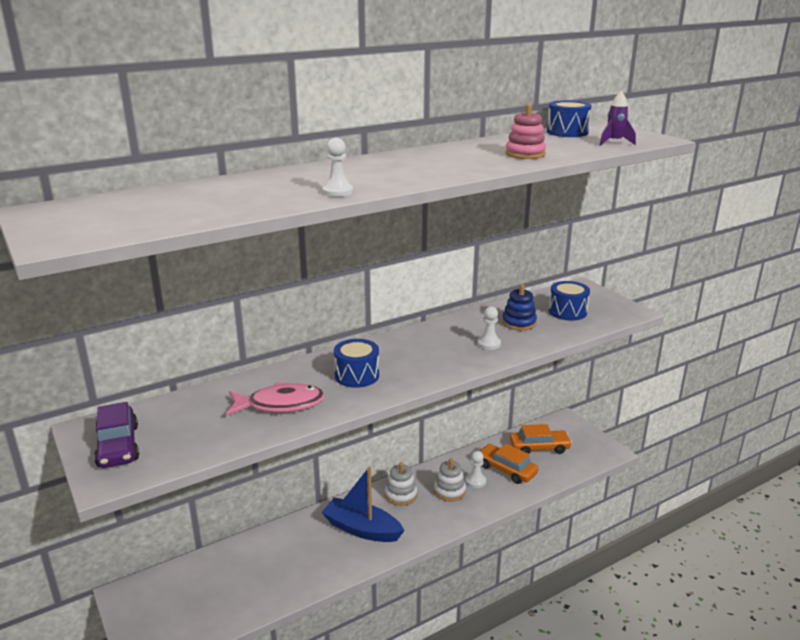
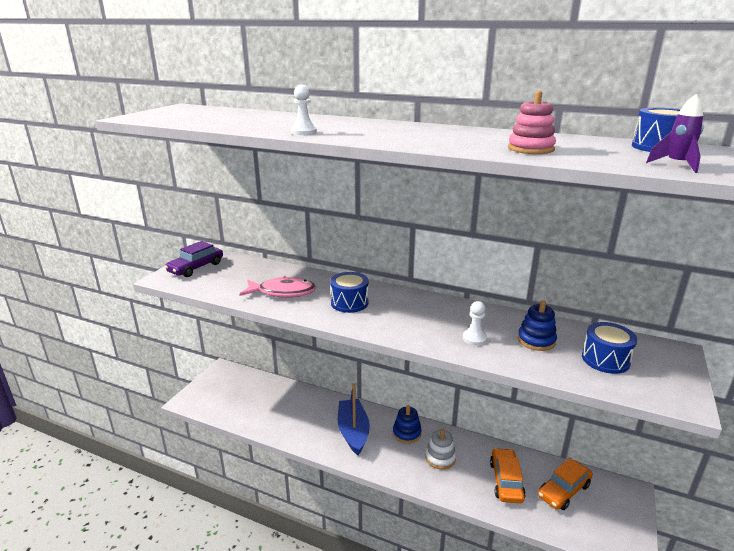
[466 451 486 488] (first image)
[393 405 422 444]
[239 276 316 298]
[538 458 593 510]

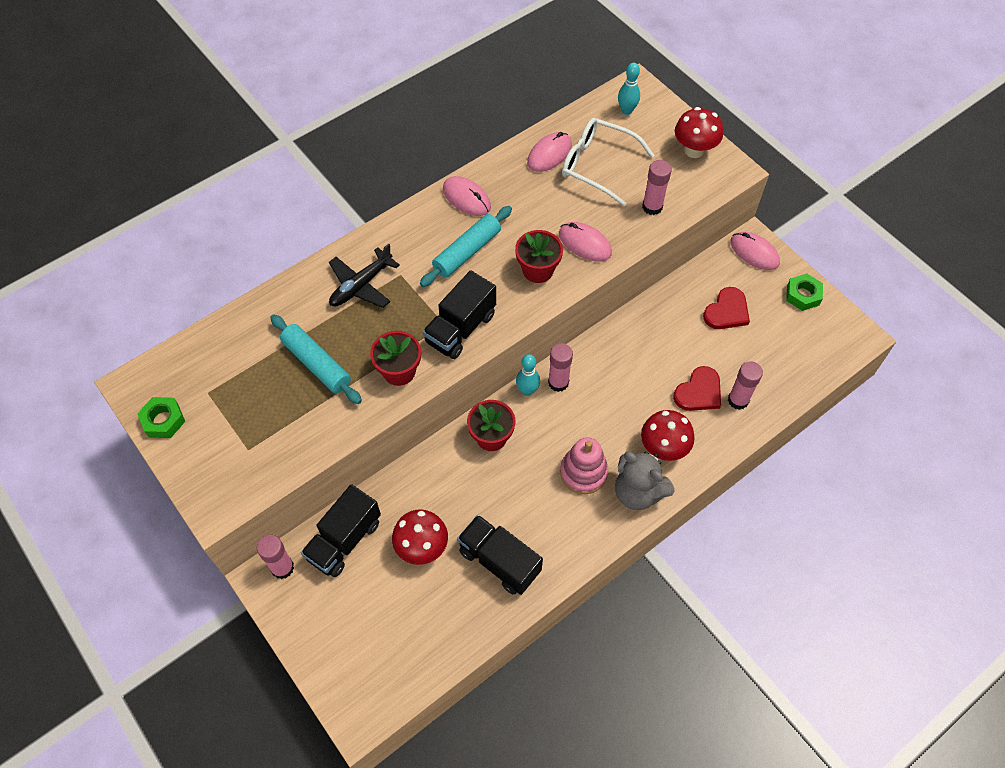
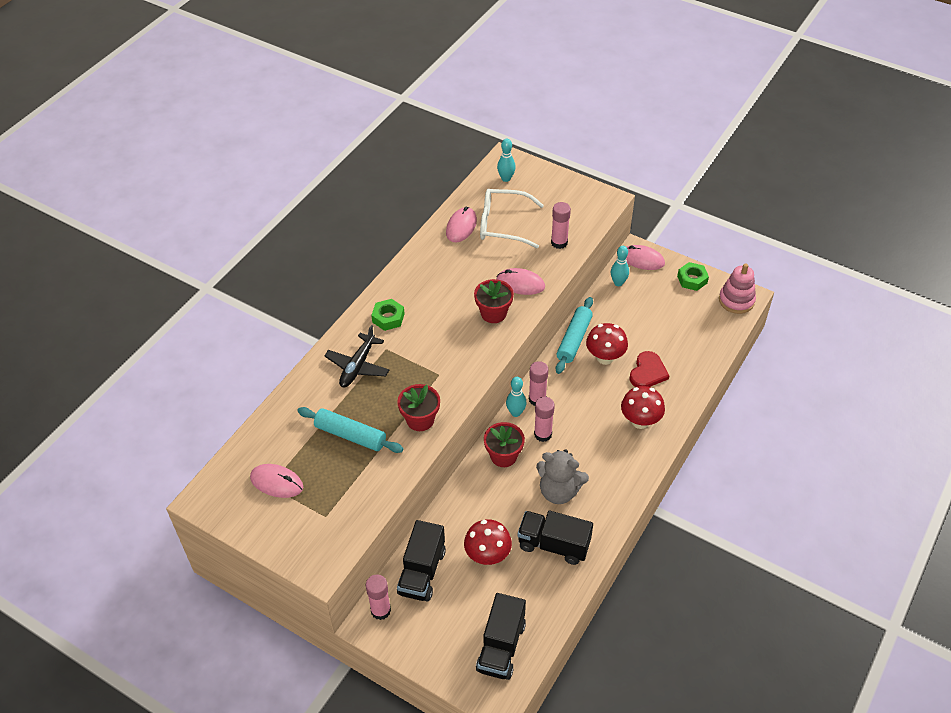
[703 287 750 329] (first image)
[611 246 629 286]
[371 299 405 331]
[556 297 593 374]
[476 593 526 680]
[250 464 303 498]
[719 263 756 314]
[536 450 589 504]
[586 323 628 365]
[534 397 555 442]

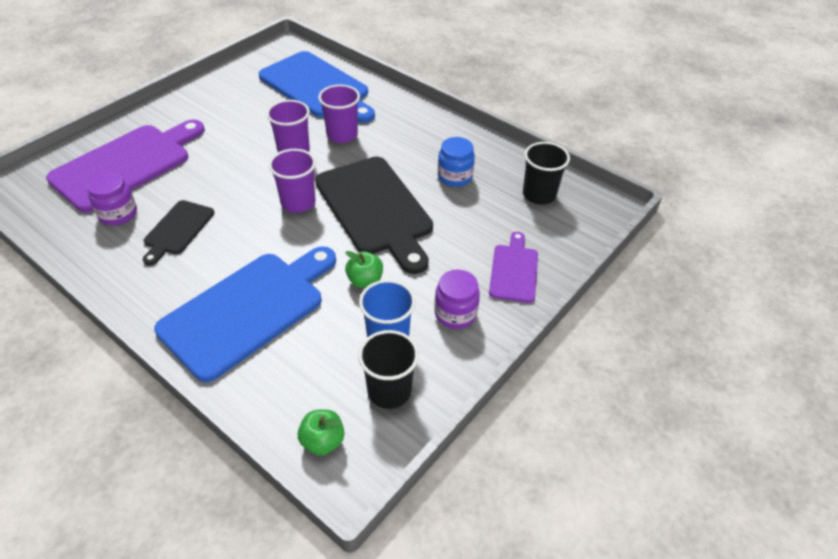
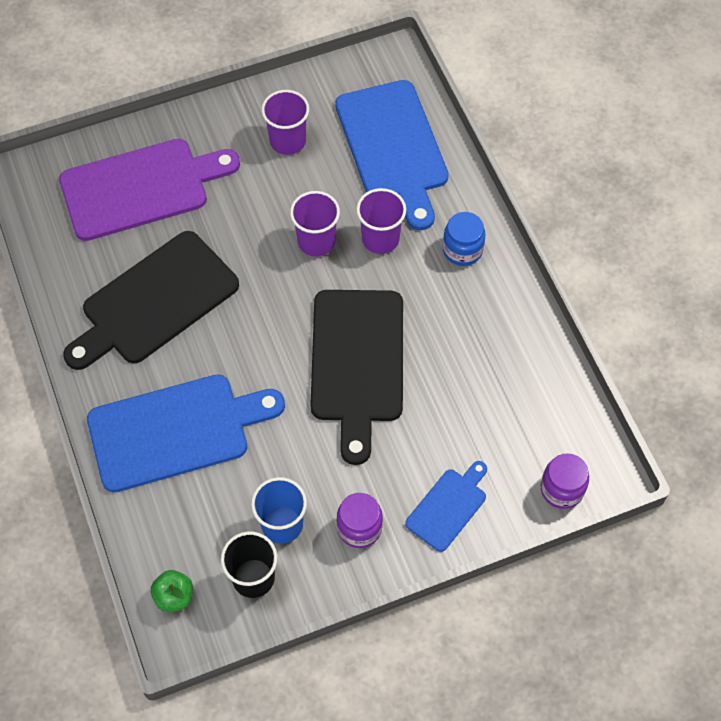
[345 251 383 288] (first image)
[523 142 570 205] (first image)
[541 453 589 509]
[262 90 309 155]
[443 212 485 266]
[405 461 487 552]
[63 231 239 370]

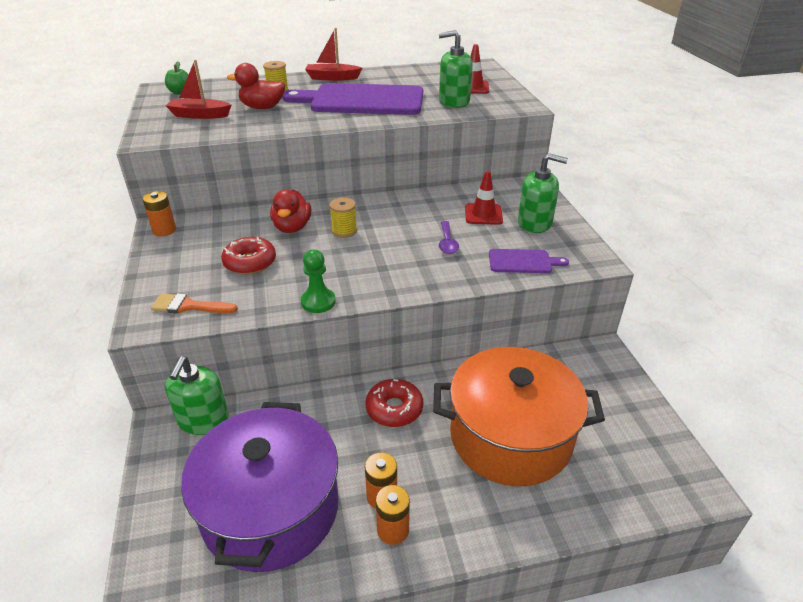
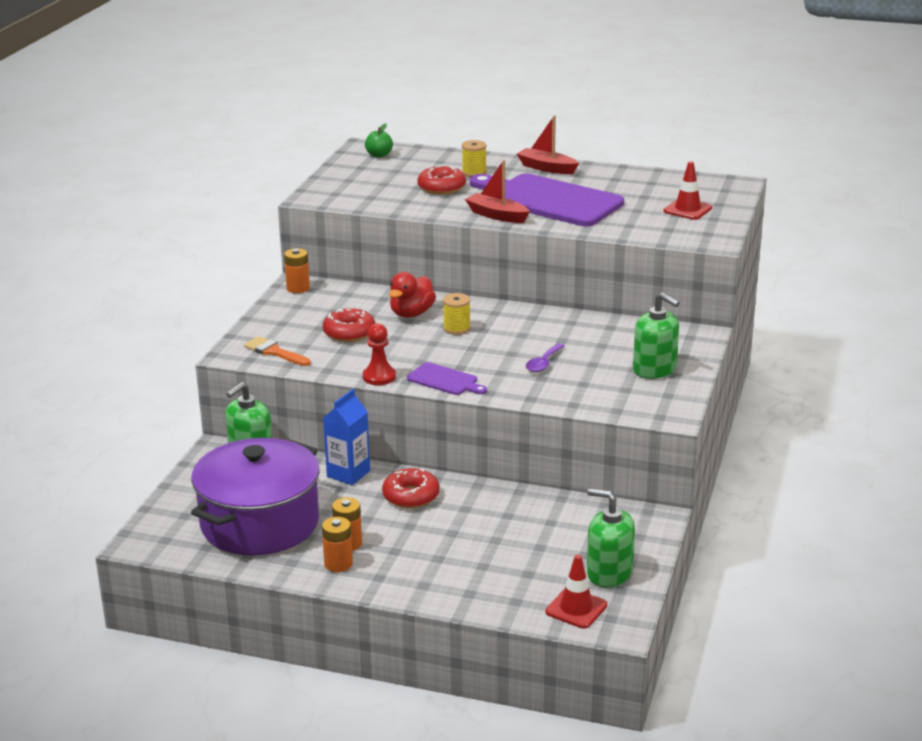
[433 347 605 486] (first image)
[323 389 370 485]
[465 160 530 223]
[587 488 635 588]
[545 555 607 628]
[407 362 487 395]
[417 165 466 195]
[363 323 396 385]

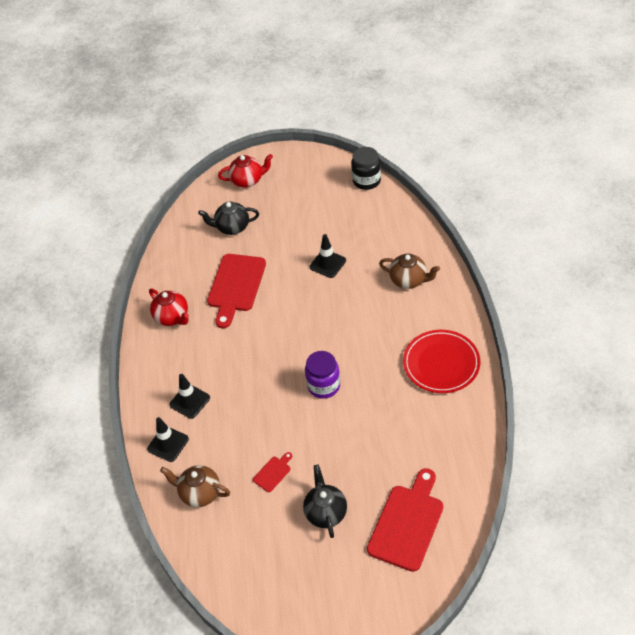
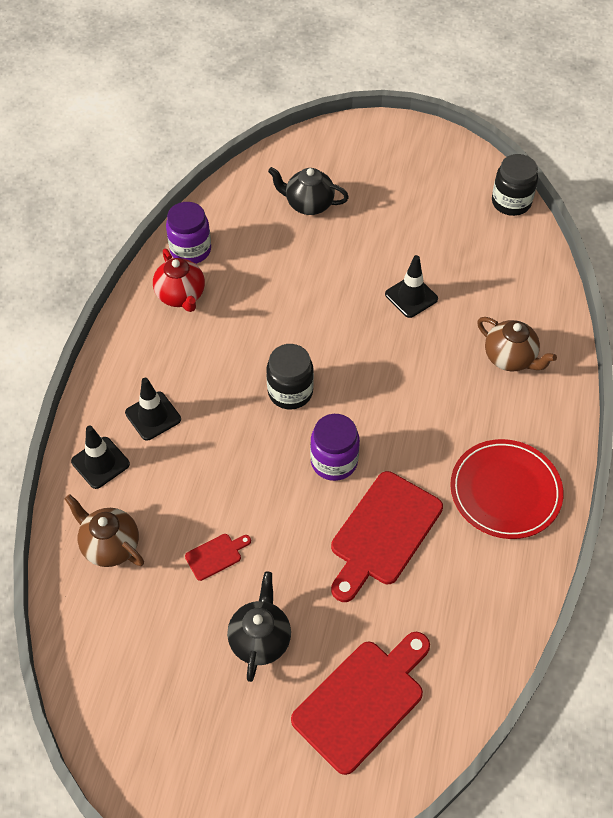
[218 154 273 188] (first image)
[166 202 211 264]
[266 344 314 410]
[331 471 443 602]

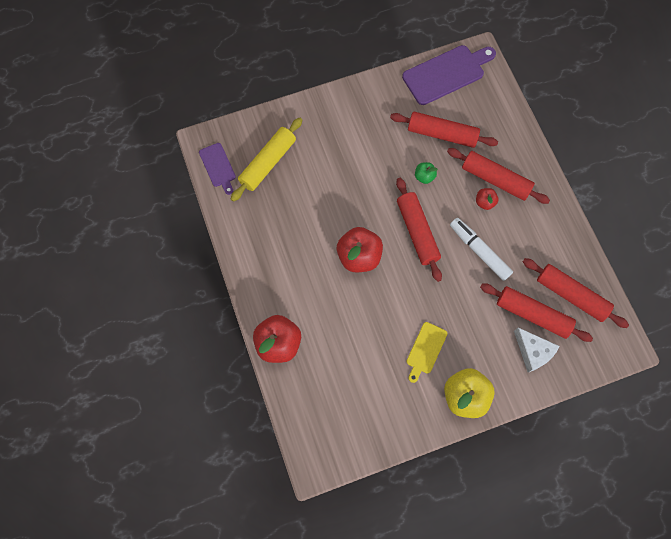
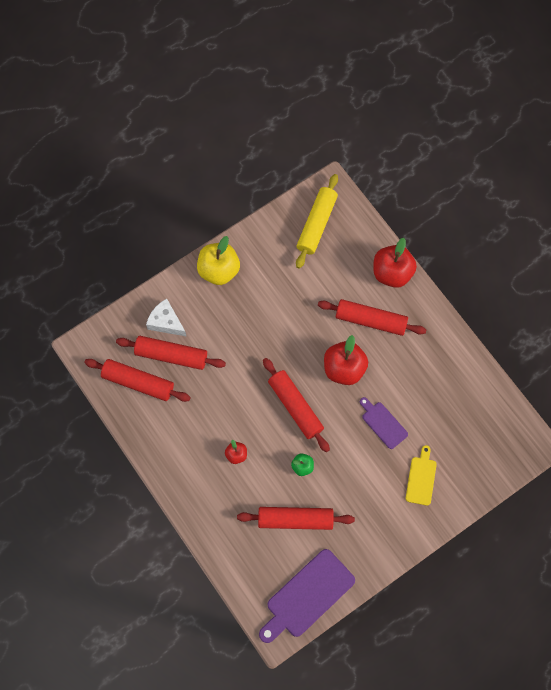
[450 218 513 281] (first image)
[360 397 408 449]
[296 174 338 269]
[406 445 437 506]
[318 299 426 336]

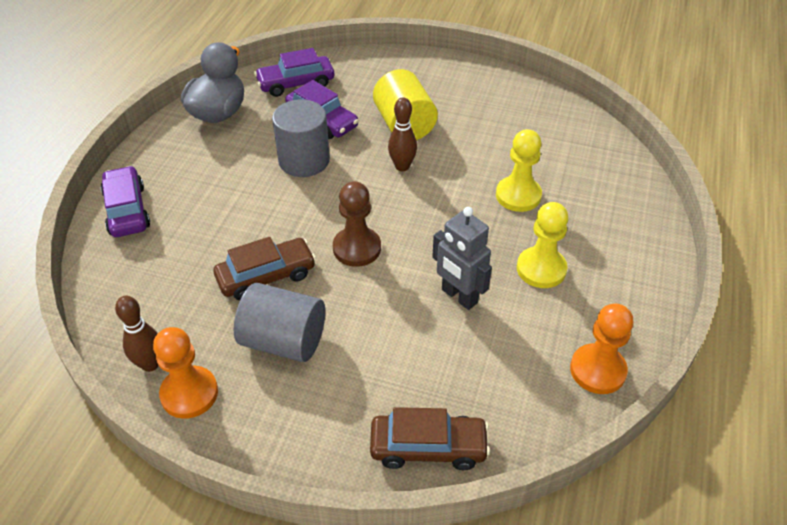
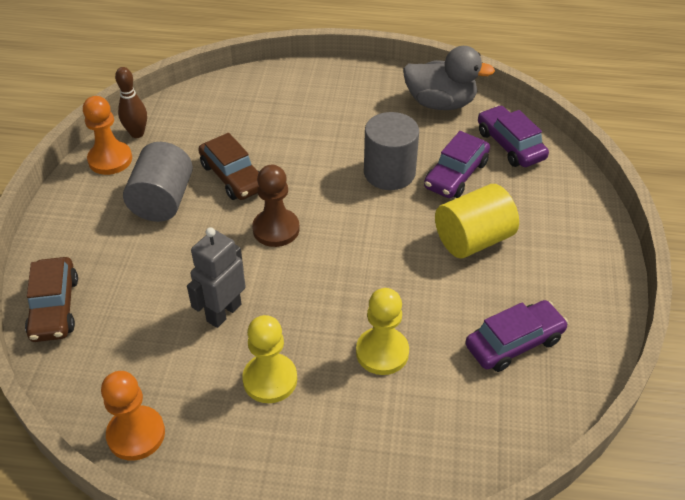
[388 97 417 171] (first image)
[465 300 569 372]

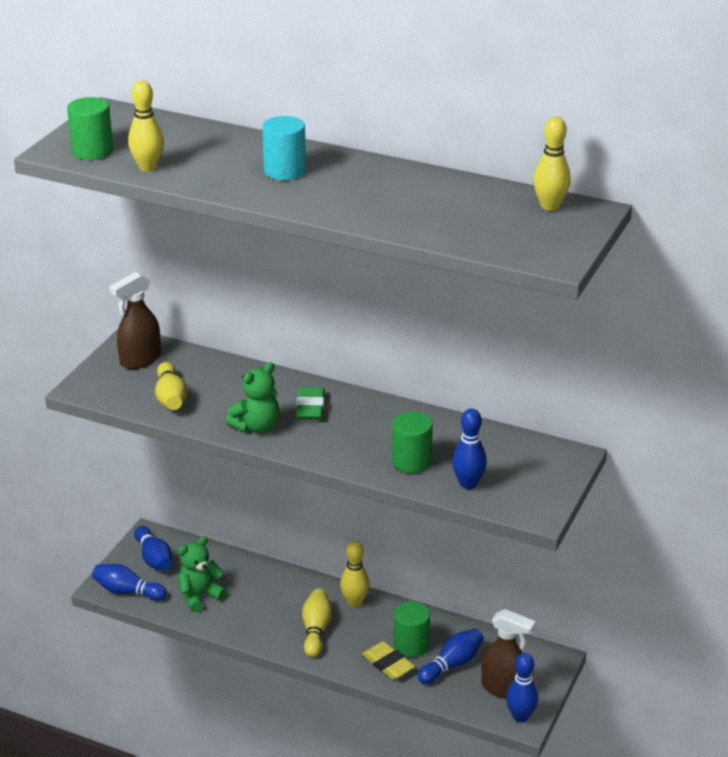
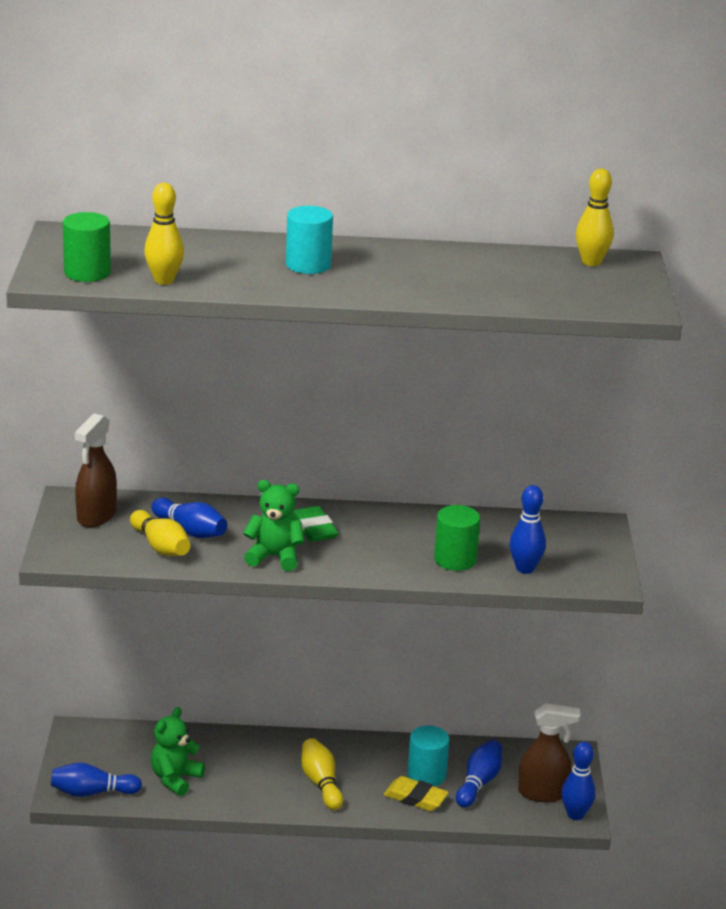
[340 541 370 607] (first image)
[151 498 227 538]
[407 725 449 786]
[243 480 304 571]

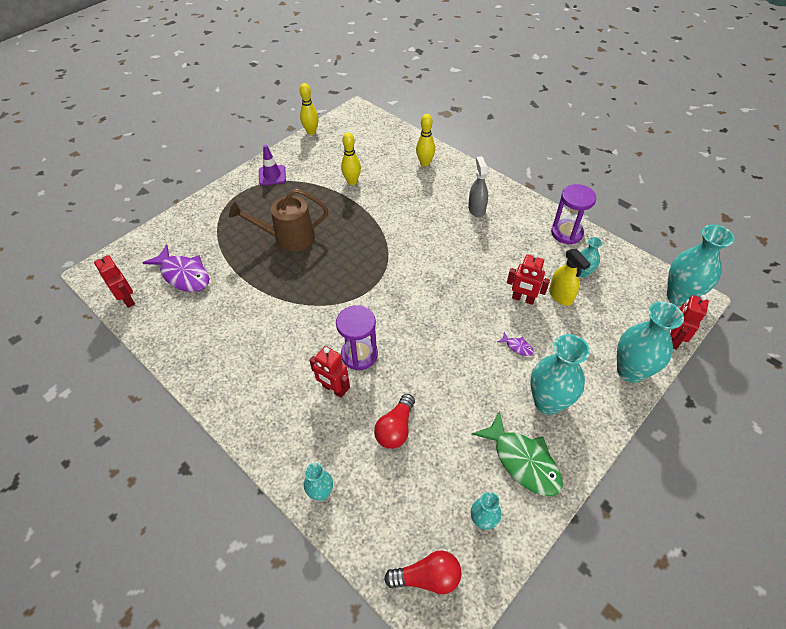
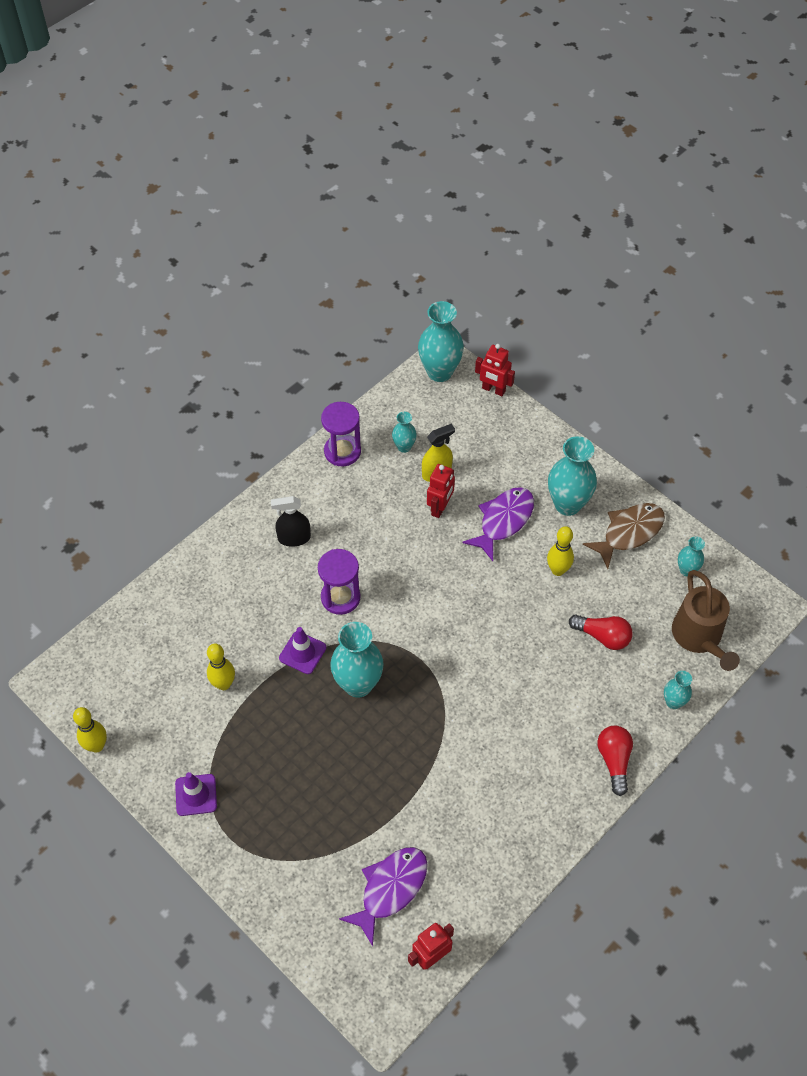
[309 346 350 398] (first image)
[279 627 326 674]
[672 570 740 671]
[318 549 360 615]
[597 726 633 796]
[547 526 574 576]
[330 622 384 698]
[271 496 311 547]
[583 503 665 569]
[462 487 534 561]

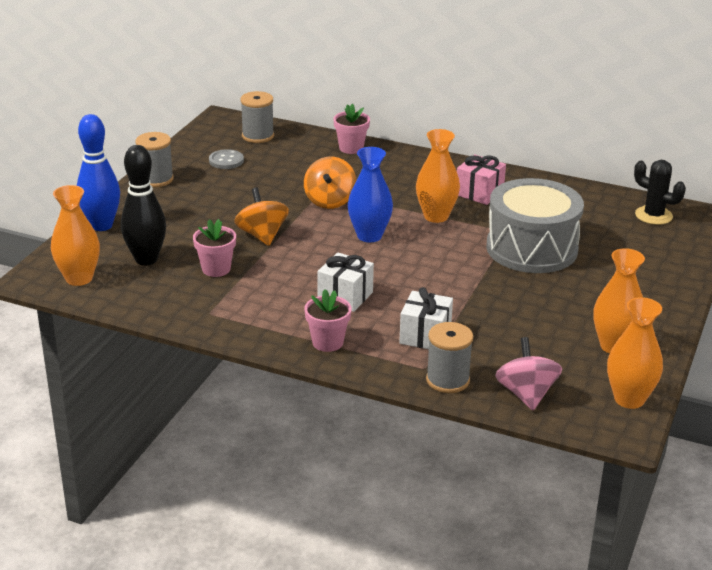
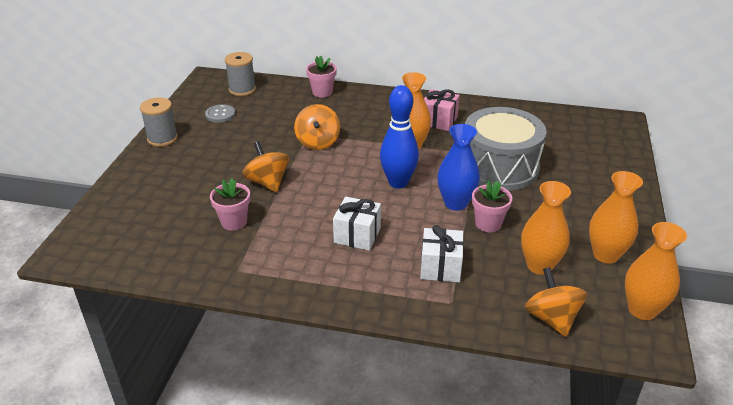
[121 145 166 266] (first image)
[426 322 473 393] (first image)
[634 160 686 225] (first image)
[521 181 571 275]
[380 85 419 189]
[472 180 512 232]
[437 124 480 211]
[525 267 587 337]

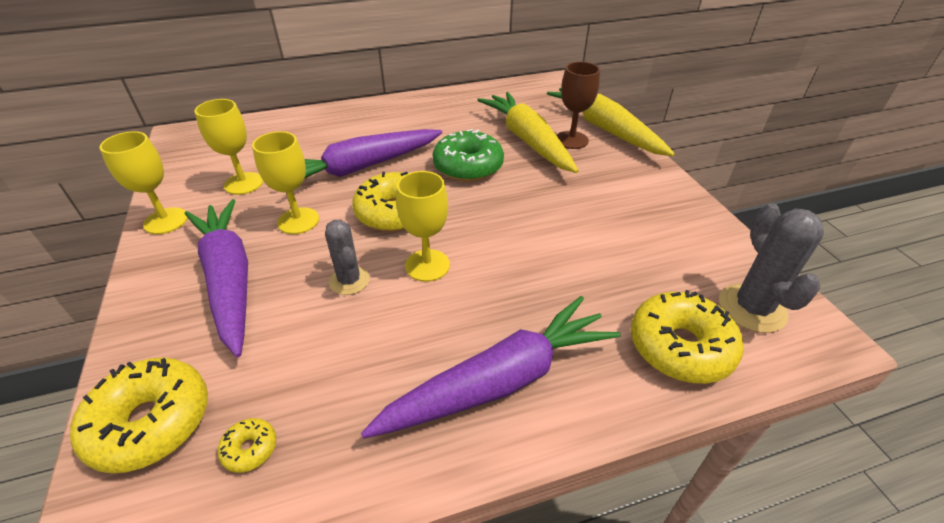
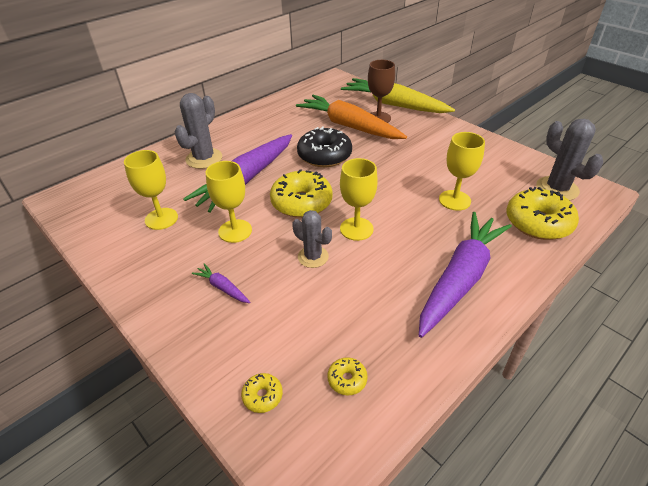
[175 93 222 169]
[439 132 485 211]
[297 126 352 167]
[296 95 407 139]
[241 373 283 413]
[192 263 250 303]

